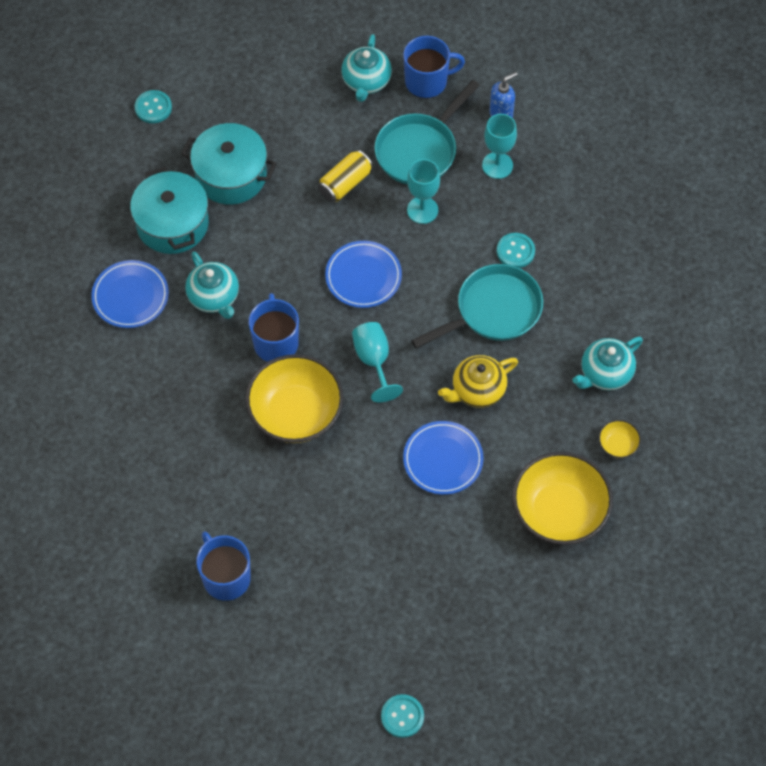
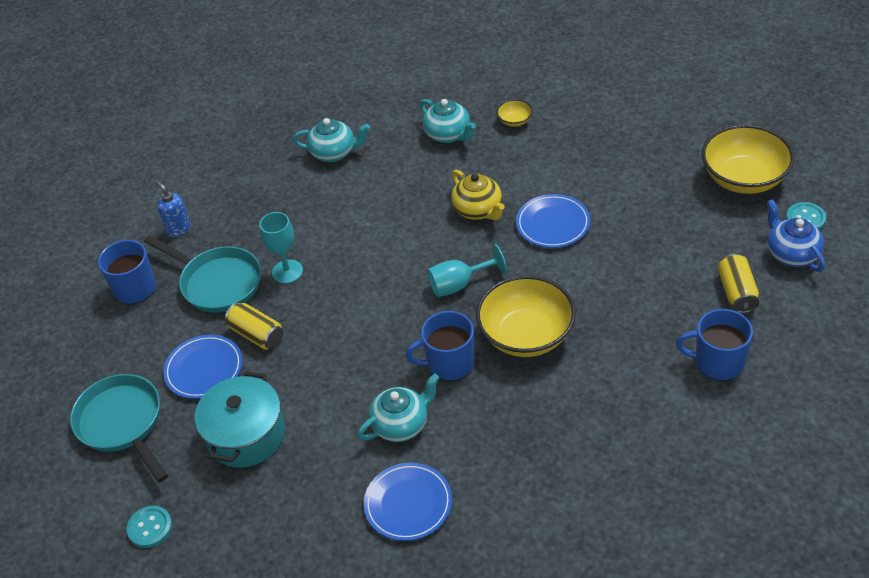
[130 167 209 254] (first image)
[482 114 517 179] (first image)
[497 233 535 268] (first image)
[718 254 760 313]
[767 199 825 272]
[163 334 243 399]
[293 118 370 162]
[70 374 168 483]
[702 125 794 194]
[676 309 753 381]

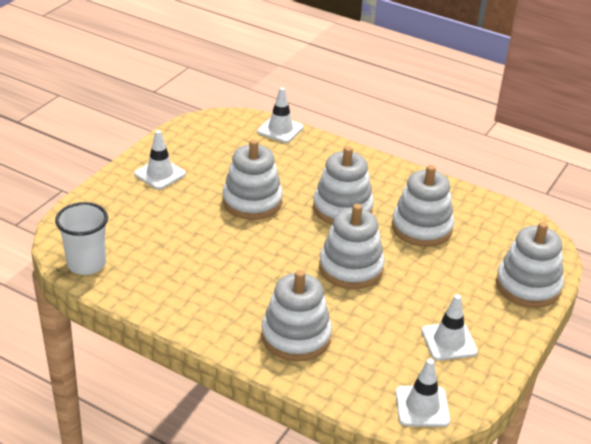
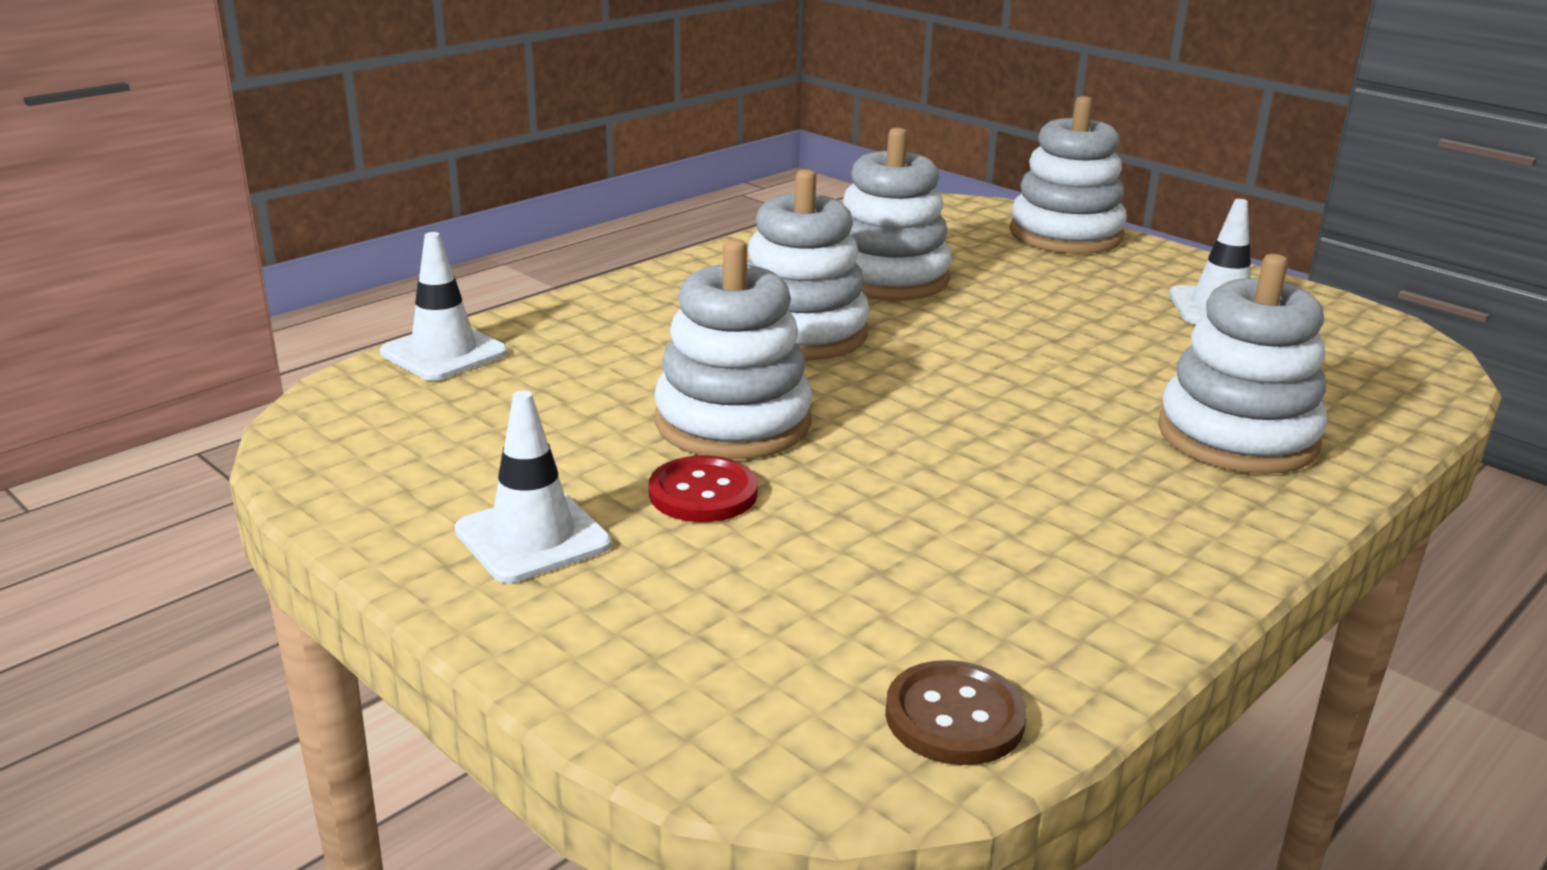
[319 204 385 289] (first image)
[396 358 450 427] (first image)
[649 456 758 522]
[885 660 1027 765]

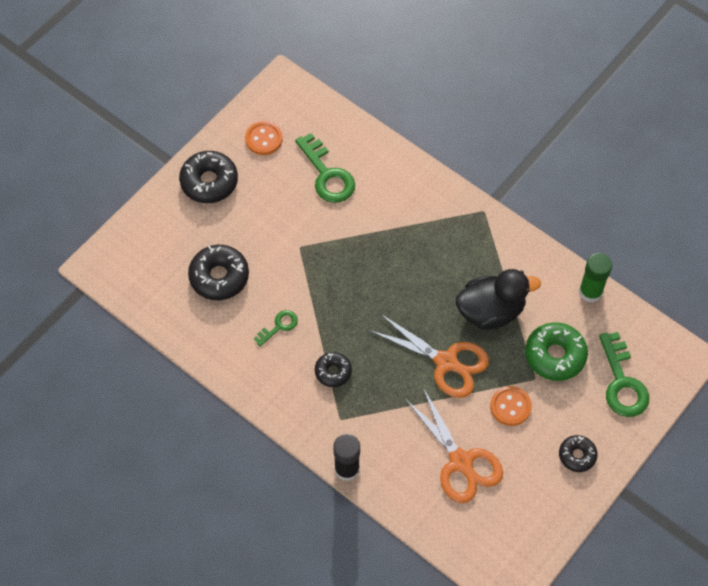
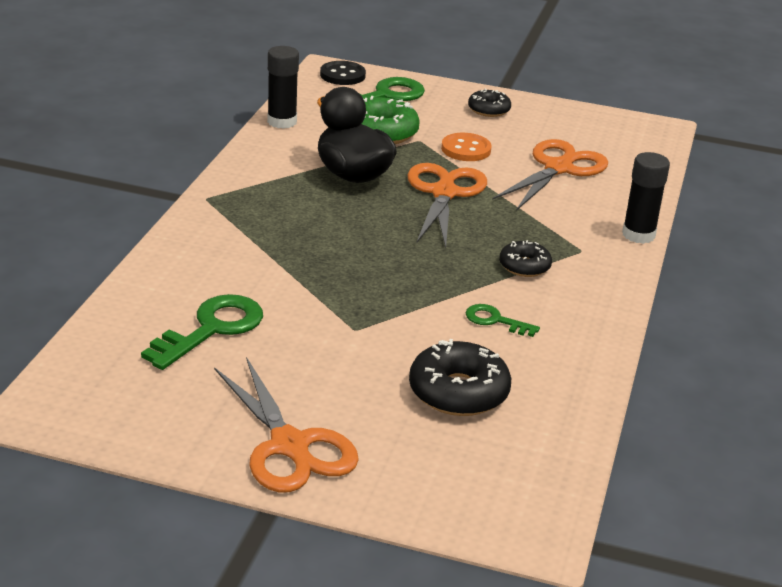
[245 121 283 155] (first image)
[320 61 366 85]
[214 357 359 492]
[267 46 299 129]

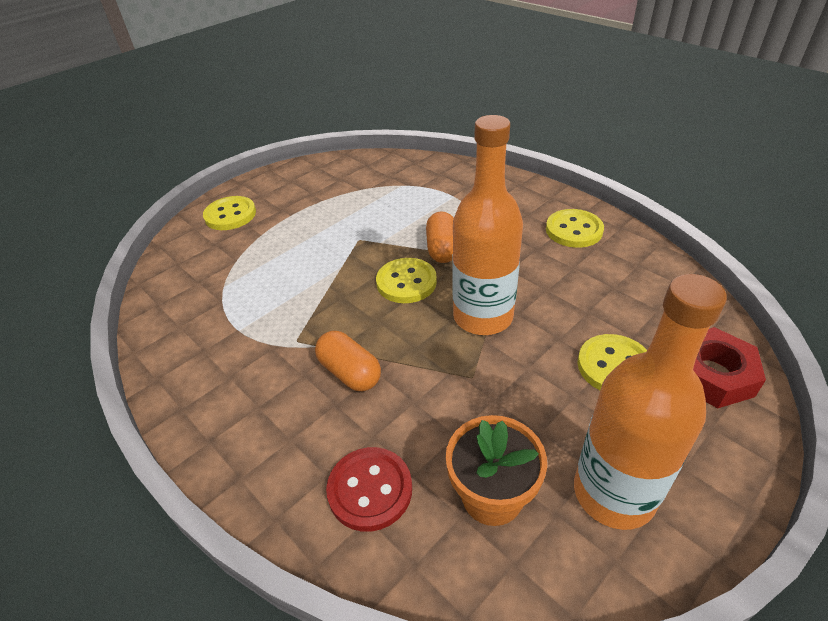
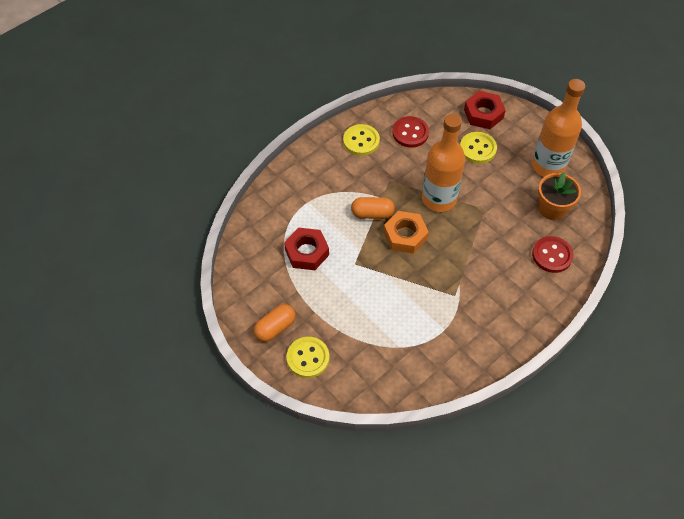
[284 227 329 270]
[392 116 429 148]
[254 304 296 342]
[384 211 429 254]

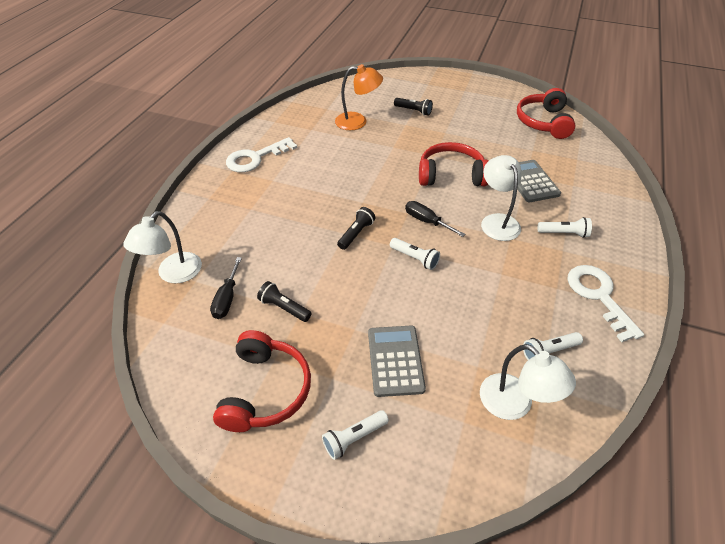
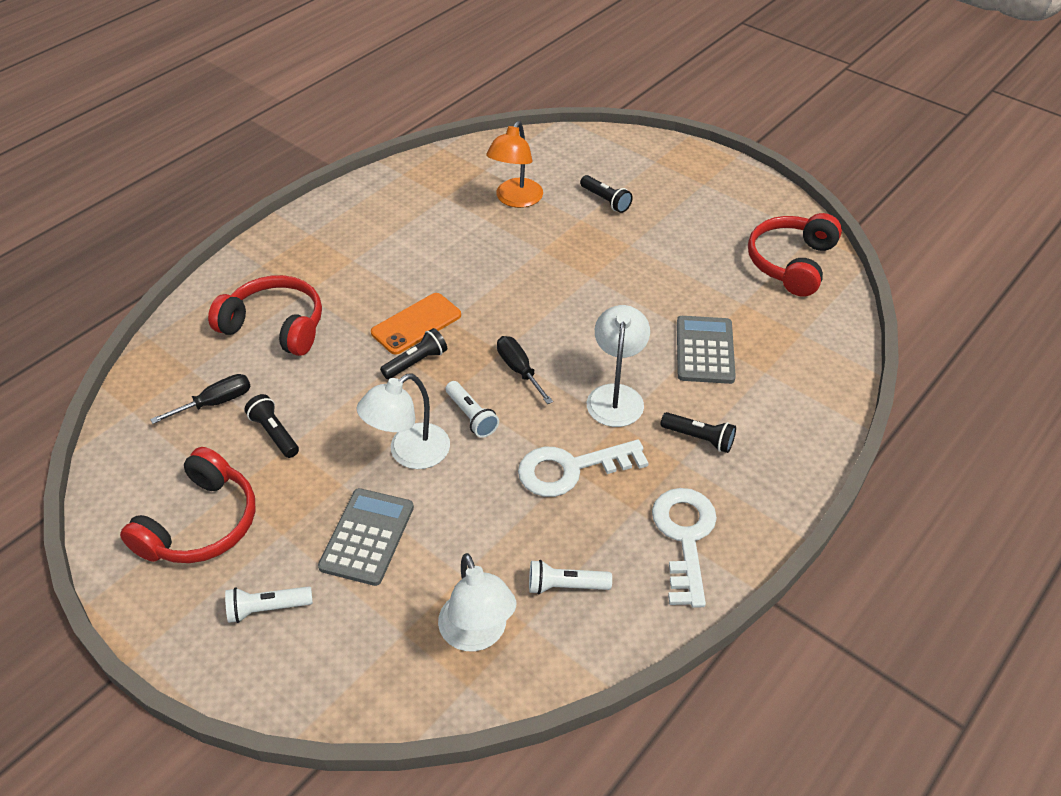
[371 293 461 355]
[357 373 450 469]
[518 440 648 497]
[208 275 322 356]
[661 412 736 453]
[150 374 251 424]
[486 121 543 208]

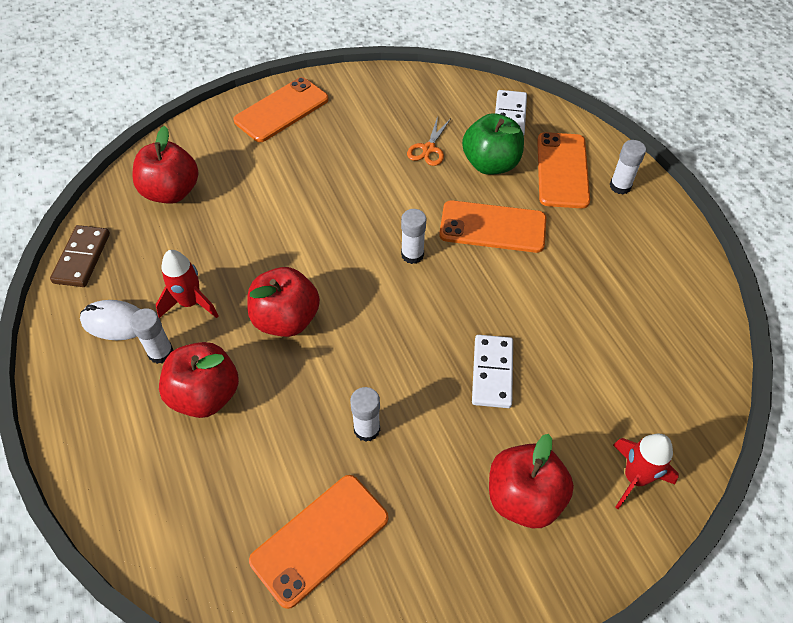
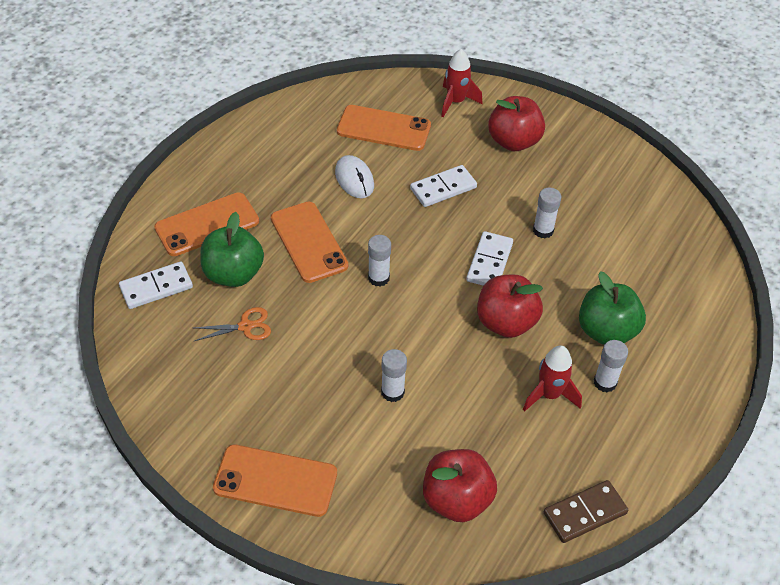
[466 231 513 286]
[335 155 374 198]
[337 105 431 151]
[381 349 407 402]
[579 271 646 345]

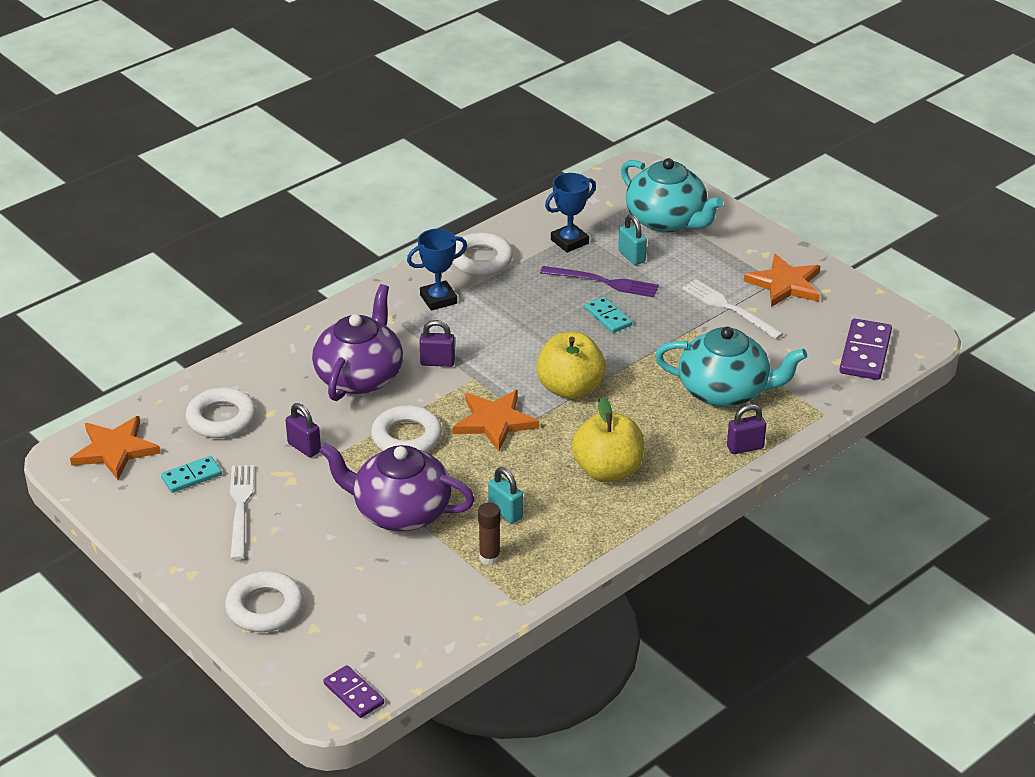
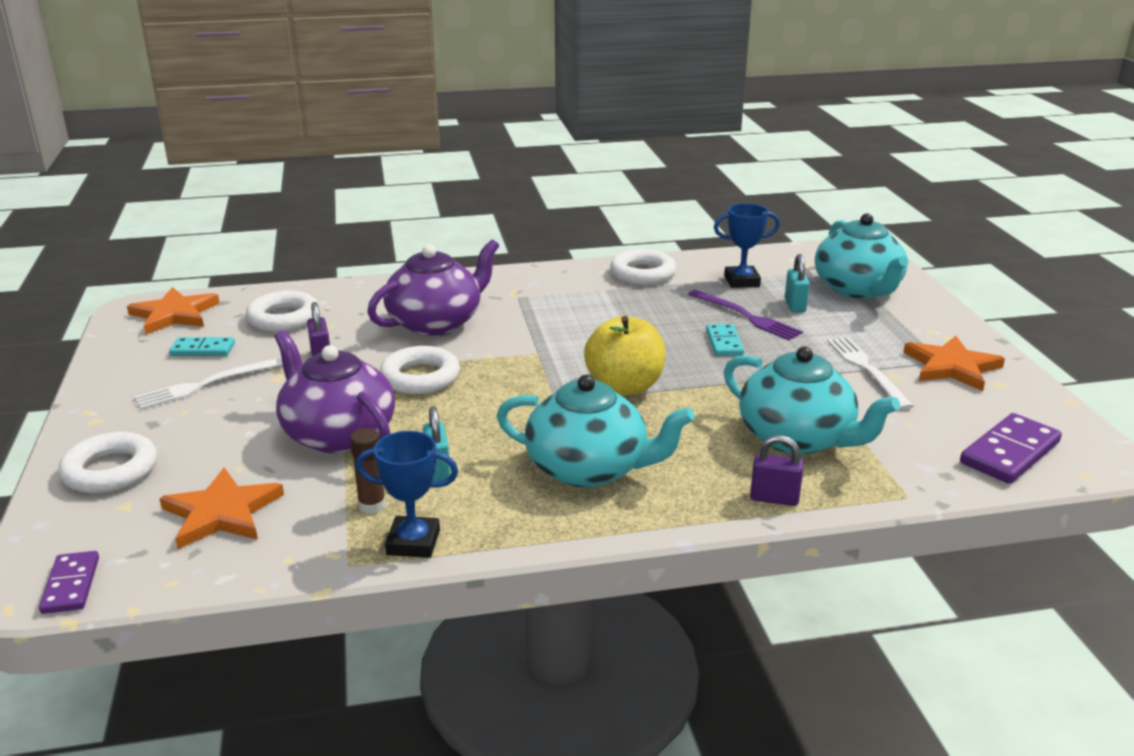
[419 320 455 367] (first image)
[356 431 458 558]
[159 467 284 549]
[496 375 695 488]
[134 357 283 409]

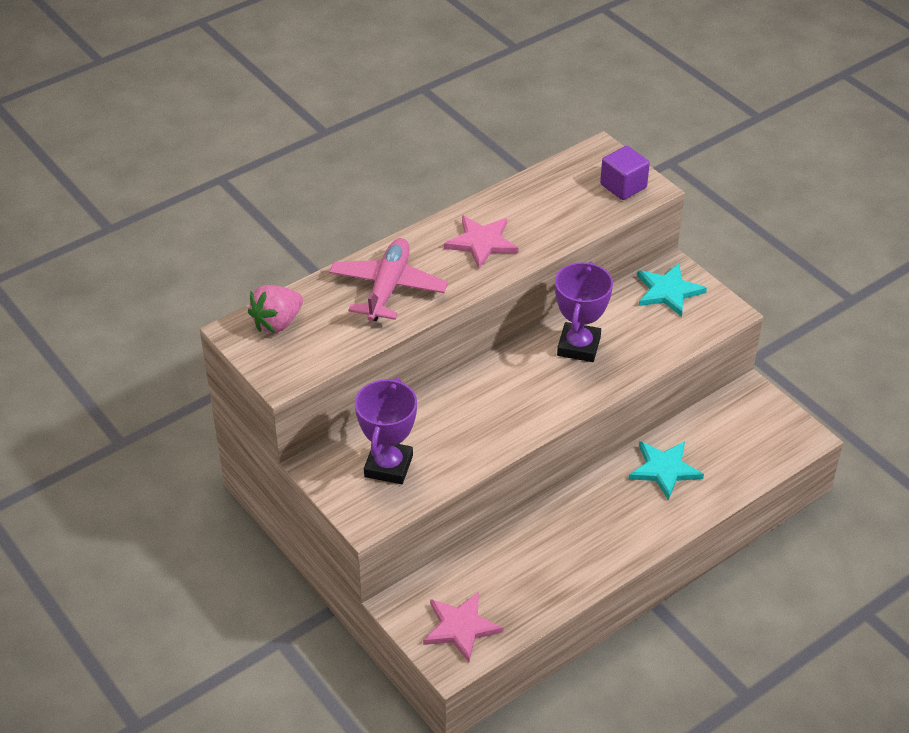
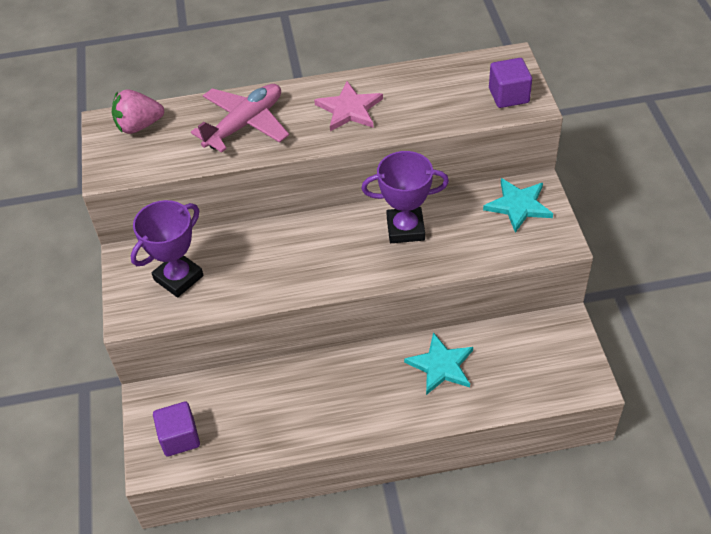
[153 402 200 456]
[361 151 449 243]

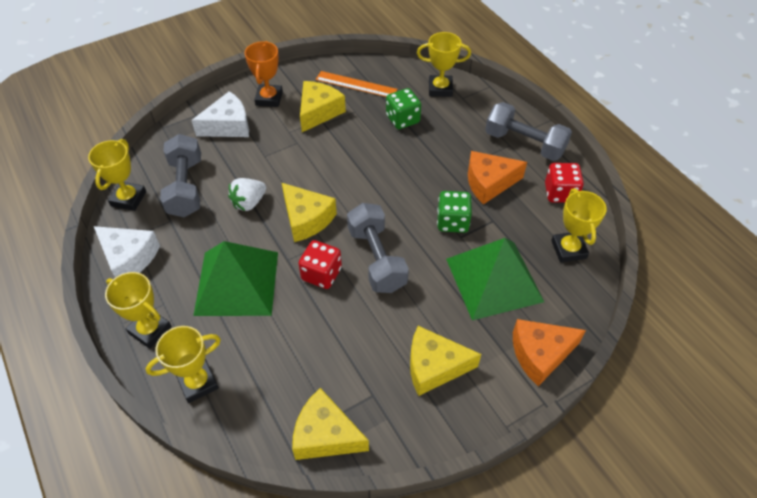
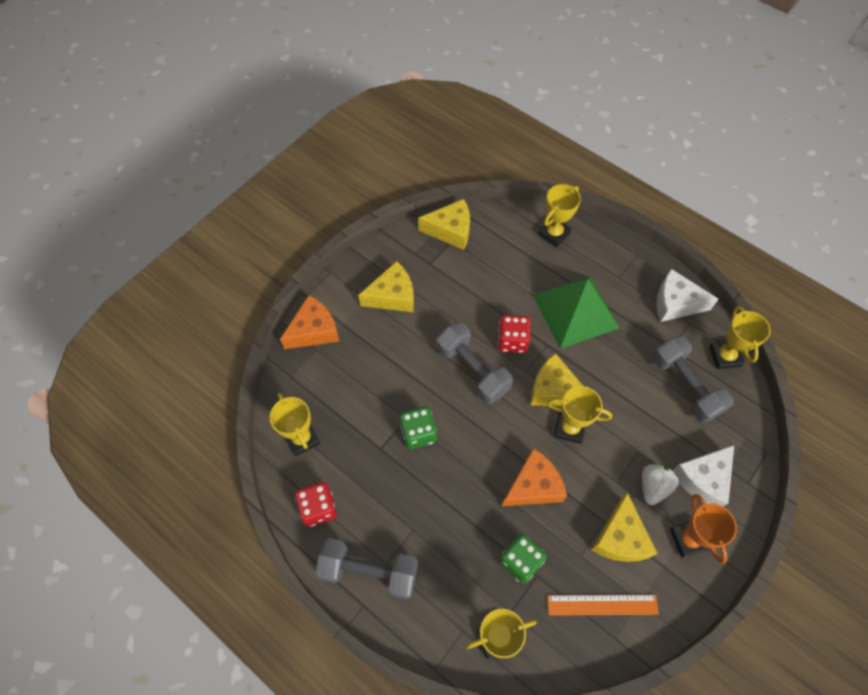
[446 238 544 320] (first image)
[547 386 612 444]
[642 463 679 505]
[502 448 567 506]

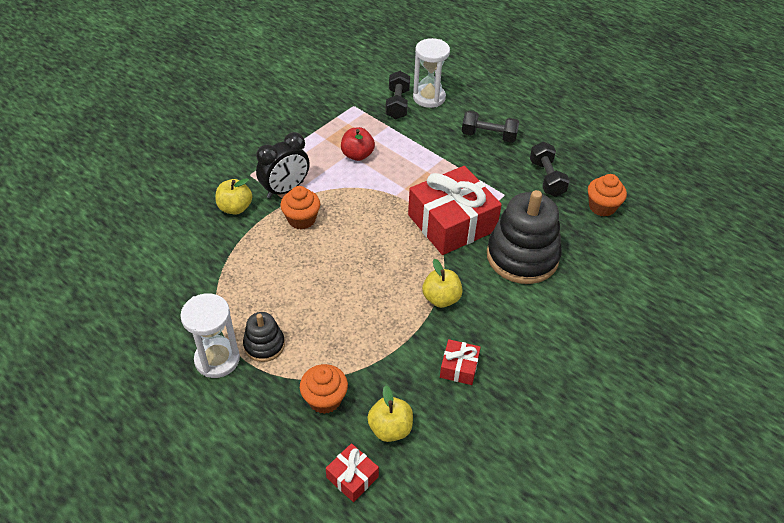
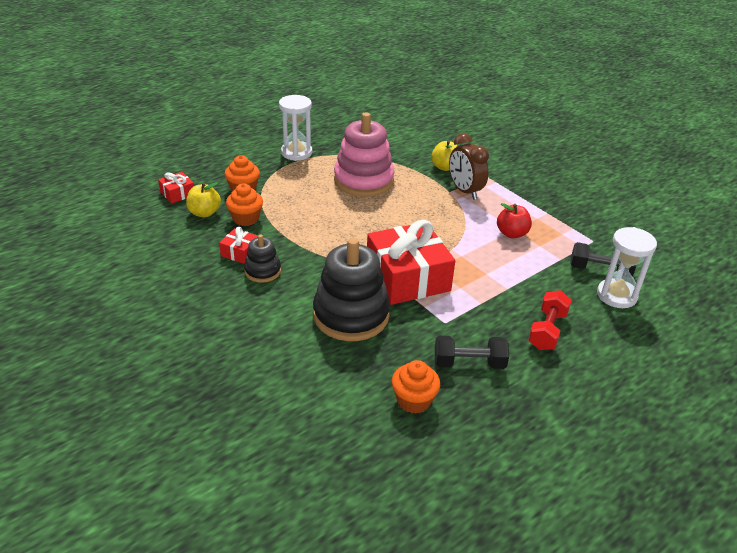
[422 259 463 308] (first image)
[334 112 395 197]
[244 234 281 283]
[226 183 263 226]
[449 133 489 200]
[528 290 572 350]

